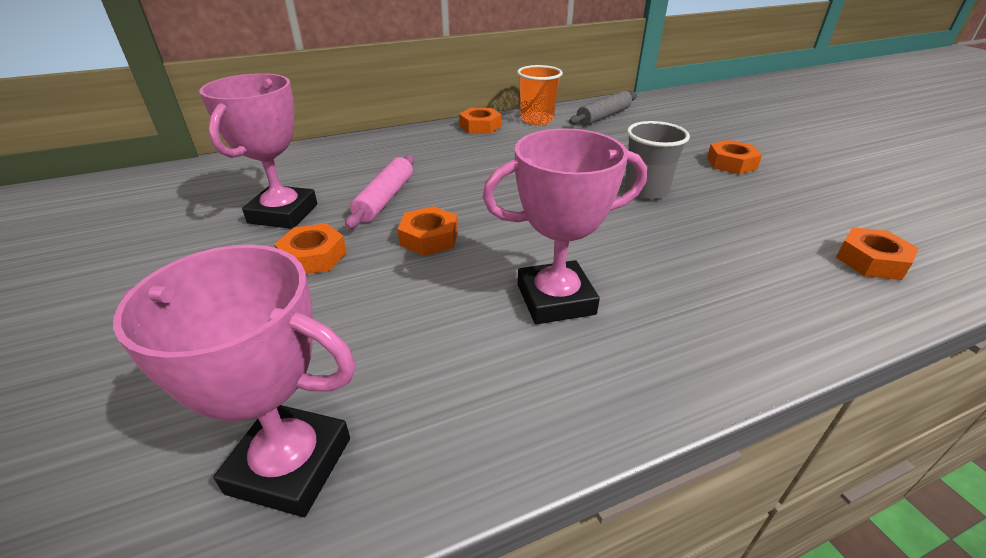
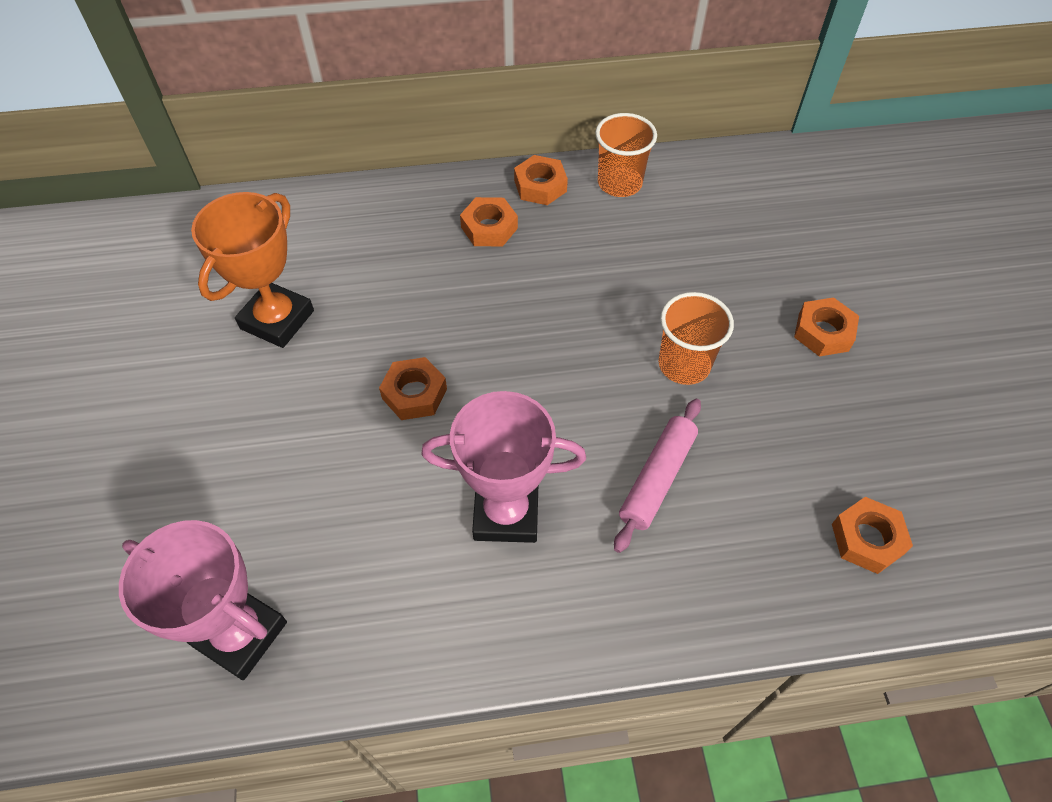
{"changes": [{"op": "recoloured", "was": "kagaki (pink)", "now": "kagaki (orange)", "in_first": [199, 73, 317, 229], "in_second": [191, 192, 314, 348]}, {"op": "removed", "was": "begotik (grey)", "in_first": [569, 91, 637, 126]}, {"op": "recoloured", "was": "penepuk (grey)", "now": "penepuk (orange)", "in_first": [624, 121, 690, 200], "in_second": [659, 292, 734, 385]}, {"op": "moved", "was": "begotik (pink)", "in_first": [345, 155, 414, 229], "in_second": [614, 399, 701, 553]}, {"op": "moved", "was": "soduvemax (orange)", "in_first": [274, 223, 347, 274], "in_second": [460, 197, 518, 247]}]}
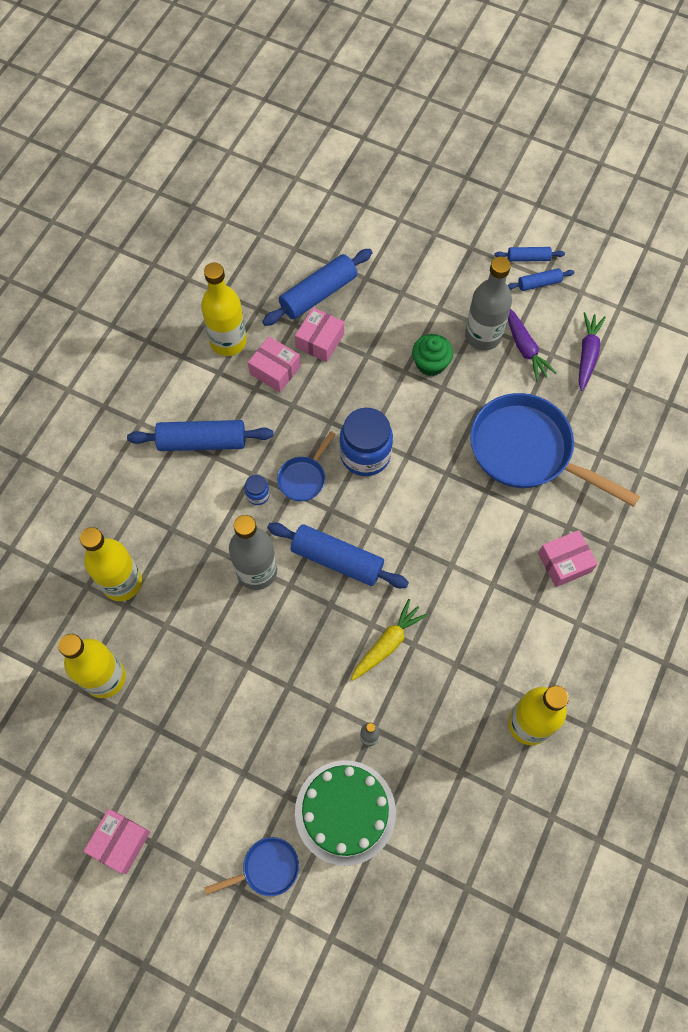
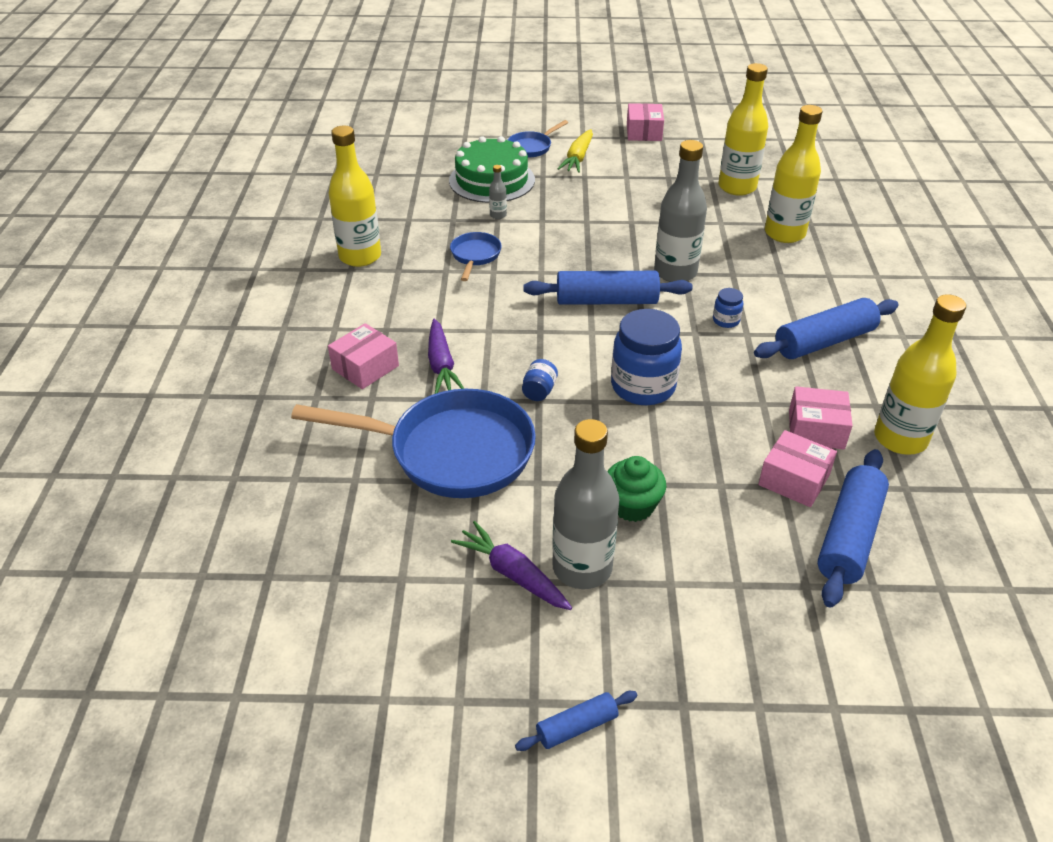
{"changes": [{"op": "removed", "was": "begotik (blue)", "in_first": [507, 268, 575, 291]}, {"op": "turned", "was": "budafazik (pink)", "in_first": [295, 307, 344, 362], "in_second": [758, 430, 837, 507], "clockwise": -60}, {"op": "moved", "was": "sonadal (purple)", "in_first": [579, 312, 606, 391], "in_second": [428, 319, 464, 394]}, {"op": "moved", "was": "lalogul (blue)", "in_first": [277, 431, 336, 501], "in_second": [450, 232, 502, 281]}, {"op": "moved", "was": "sonadal (yellow)", "in_first": [351, 599, 428, 681], "in_second": [557, 129, 593, 173]}, {"op": "added", "now": "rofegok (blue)", "in_second": [522, 359, 558, 401]}]}
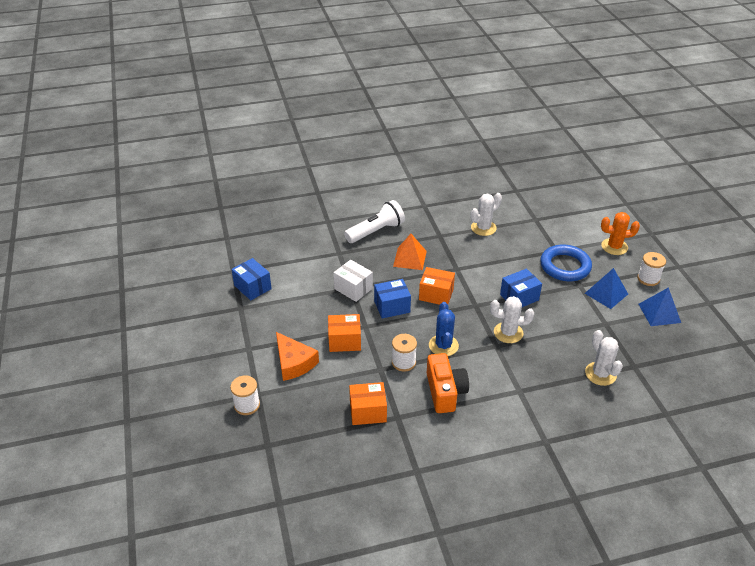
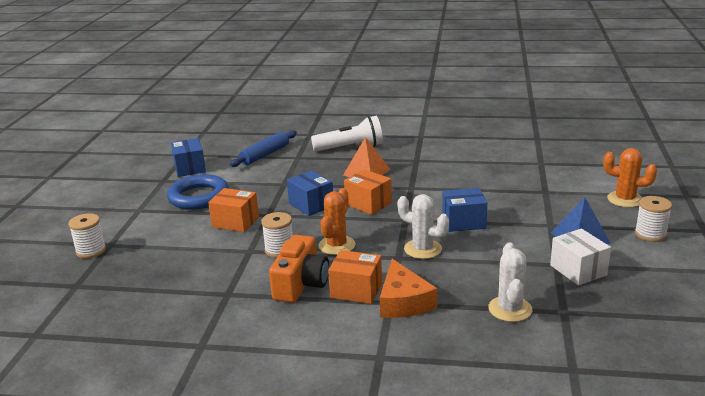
{"changes": [{"op": "removed", "was": "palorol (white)", "in_first": [470, 193, 502, 236]}, {"op": "moved", "was": "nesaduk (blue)", "in_first": [540, 244, 592, 281], "in_second": [167, 174, 229, 210]}, {"op": "moved", "was": "budafazik (white)", "in_first": [334, 260, 373, 302], "in_second": [550, 228, 611, 286]}, {"op": "turned", "was": "budafazik (blue)", "in_first": [374, 279, 411, 319], "in_second": [287, 170, 333, 216], "clockwise": 45}, {"op": "removed", "was": "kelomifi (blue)", "in_first": [639, 287, 681, 326]}, {"op": "recoloured", "was": "palorol (blue)", "now": "palorol (orange)", "in_first": [429, 302, 459, 356], "in_second": [318, 188, 356, 255]}, {"op": "moved", "was": "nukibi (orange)", "in_first": [276, 332, 319, 381], "in_second": [380, 259, 437, 318]}, {"op": "moved", "was": "budafazik (orange)", "in_first": [349, 382, 387, 425], "in_second": [328, 250, 382, 304]}, {"op": "added", "now": "begotik (blue)", "in_second": [230, 131, 297, 167]}]}
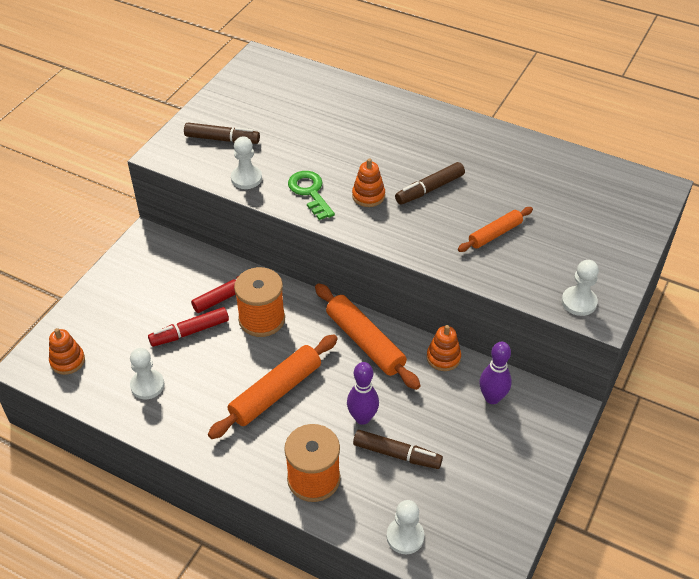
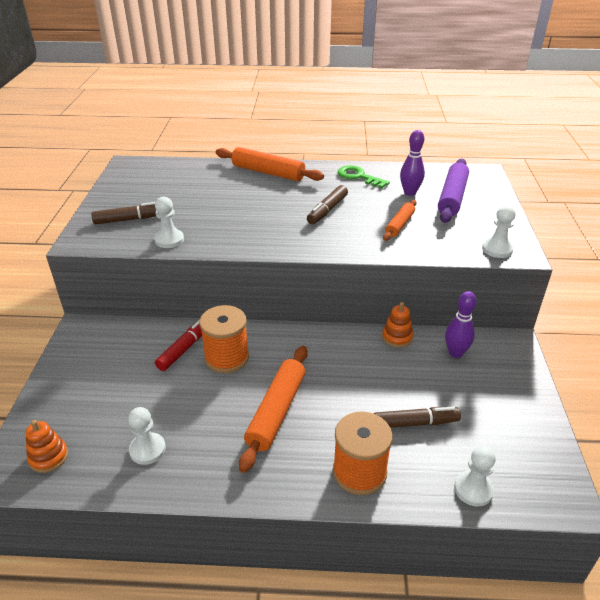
{"changes": [{"op": "removed", "was": "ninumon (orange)", "in_first": [352, 158, 385, 207]}, {"op": "moved", "was": "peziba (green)", "in_first": [288, 171, 335, 220], "in_second": [338, 165, 390, 188]}, {"op": "moved", "was": "begotik (orange)", "in_first": [315, 283, 421, 390], "in_second": [216, 147, 324, 181]}, {"op": "removed", "was": "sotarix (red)", "in_first": [148, 307, 229, 347]}, {"op": "moved", "was": "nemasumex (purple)", "in_first": [347, 362, 379, 425], "in_second": [400, 130, 425, 196]}, {"op": "added", "now": "begotik (purple)", "in_second": [438, 159, 469, 223]}]}
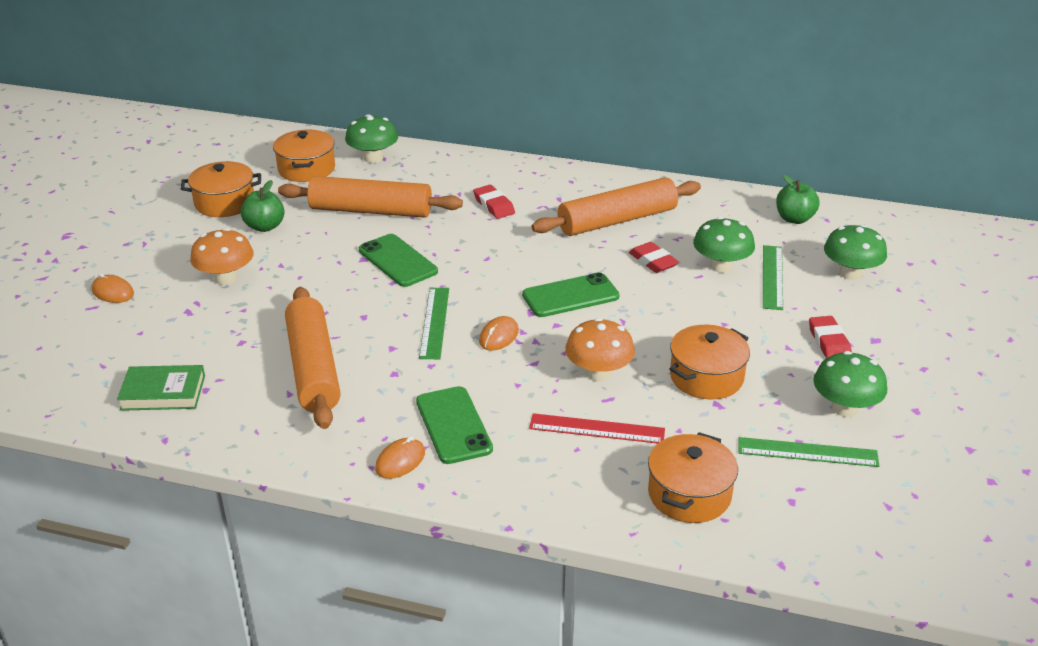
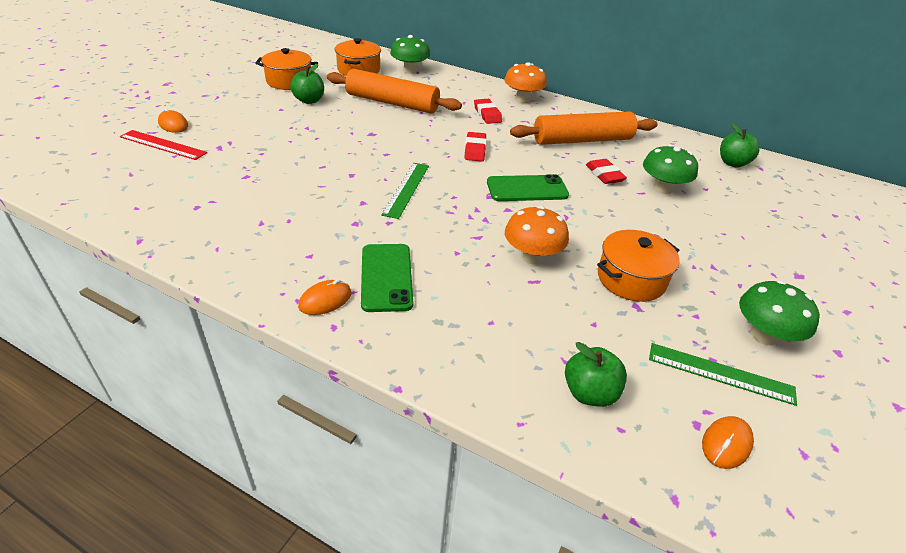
{"changes": [{"op": "removed", "was": "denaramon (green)", "in_first": [824, 224, 887, 280]}, {"op": "moved", "was": "denaramon (orange)", "in_first": [190, 228, 254, 285], "in_second": [504, 62, 547, 103]}, {"op": "removed", "was": "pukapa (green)", "in_first": [359, 234, 438, 287]}, {"op": "removed", "was": "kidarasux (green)", "in_first": [763, 245, 783, 310]}, {"op": "removed", "was": "begotik (orange)", "in_first": [285, 287, 341, 429]}, {"op": "moved", "was": "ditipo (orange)", "in_first": [479, 316, 519, 351], "in_second": [702, 416, 754, 469]}, {"op": "moved", "was": "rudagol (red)", "in_first": [809, 316, 852, 358], "in_second": [464, 132, 487, 161]}, {"op": "removed", "was": "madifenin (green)", "in_first": [117, 365, 205, 411]}, {"op": "moved", "was": "kidarasux (red)", "in_first": [529, 413, 665, 444], "in_second": [120, 130, 207, 160]}, {"op": "replaced", "was": "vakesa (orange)", "now": "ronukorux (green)", "in_first": [648, 432, 738, 523], "in_second": [565, 342, 627, 407]}]}
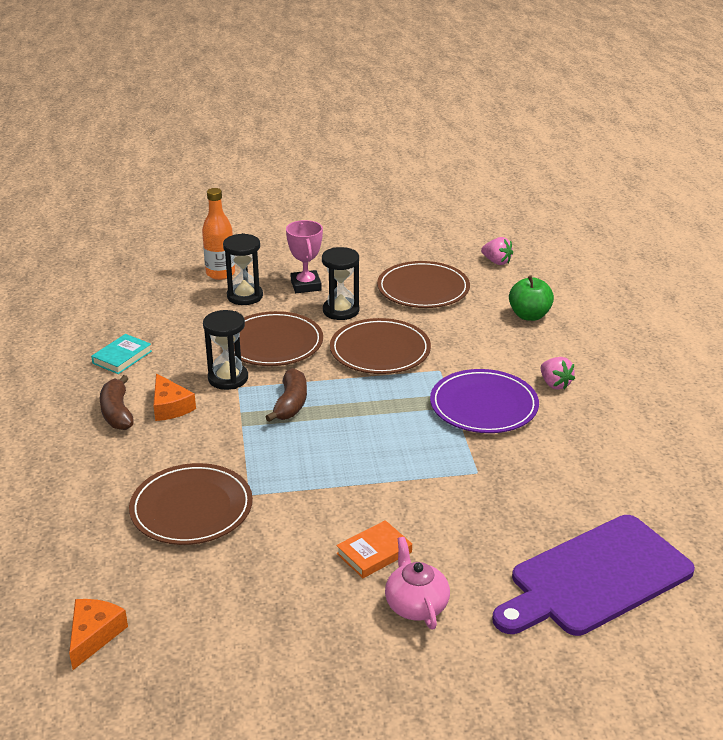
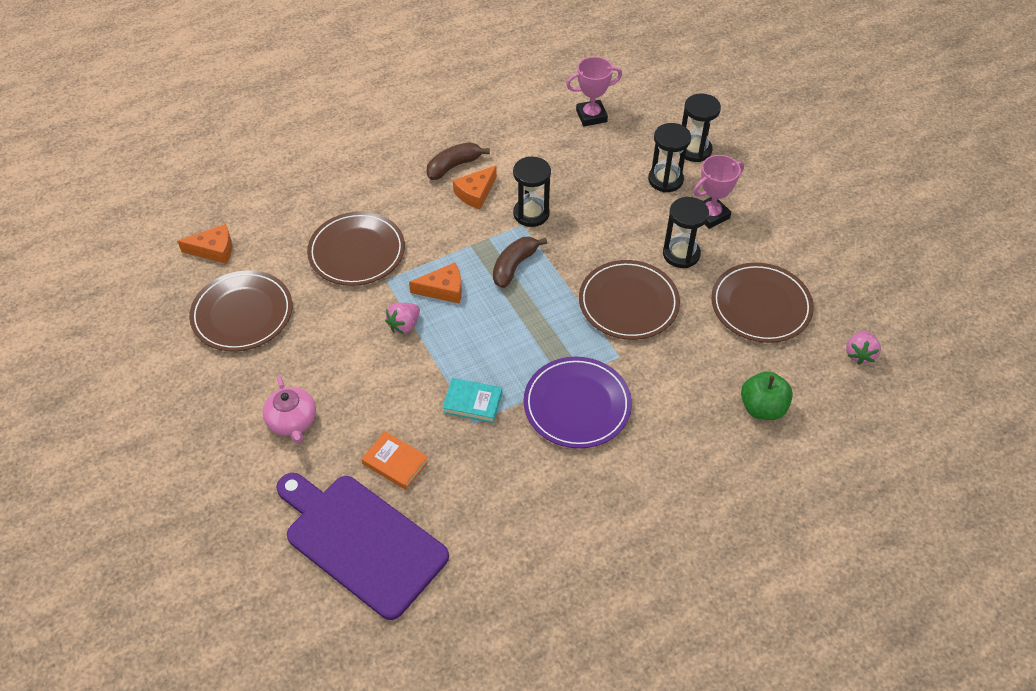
{"changes": [{"op": "replaced", "was": "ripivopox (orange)", "now": "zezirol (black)", "in_first": [202, 188, 235, 280], "in_second": [682, 93, 721, 162]}, {"op": "moved", "was": "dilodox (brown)", "in_first": [234, 311, 323, 366], "in_second": [189, 270, 292, 352]}, {"op": "moved", "was": "madifenin (turquoise)", "in_first": [91, 334, 152, 374], "in_second": [442, 378, 502, 423]}, {"op": "moved", "was": "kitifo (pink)", "in_first": [541, 357, 575, 390], "in_second": [385, 303, 420, 334]}, {"op": "turned", "was": "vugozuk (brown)", "in_first": [266, 368, 307, 422], "in_second": [493, 237, 547, 288], "clockwise": 135}, {"op": "moved", "was": "madifenin (orange)", "in_first": [336, 520, 412, 578], "in_second": [361, 431, 429, 490]}, {"op": "turned", "was": "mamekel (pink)", "in_first": [385, 537, 450, 630], "in_second": [263, 376, 316, 444], "clockwise": 105}, {"op": "added", "now": "kagaki (pink)", "in_second": [566, 57, 622, 126]}, {"op": "added", "now": "nukibi (orange)", "in_second": [409, 263, 462, 304]}]}
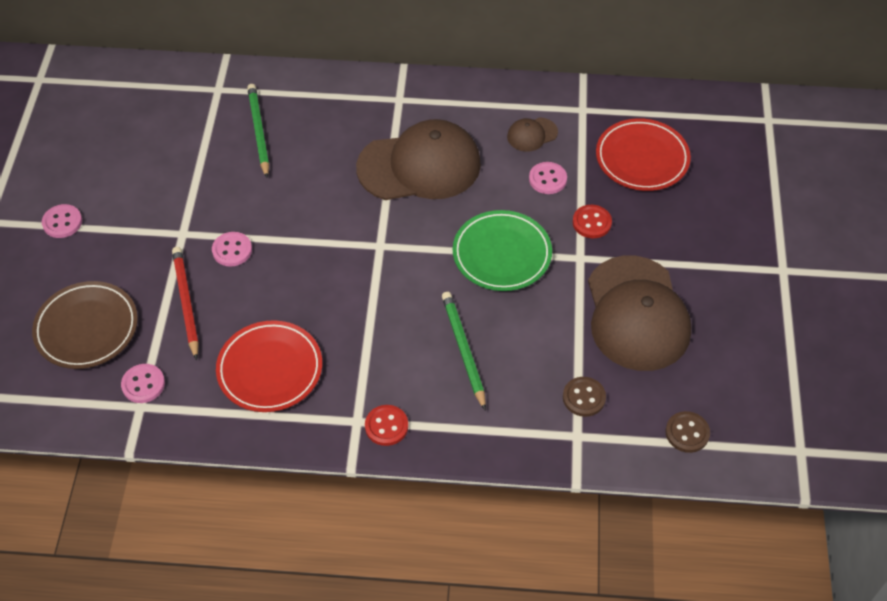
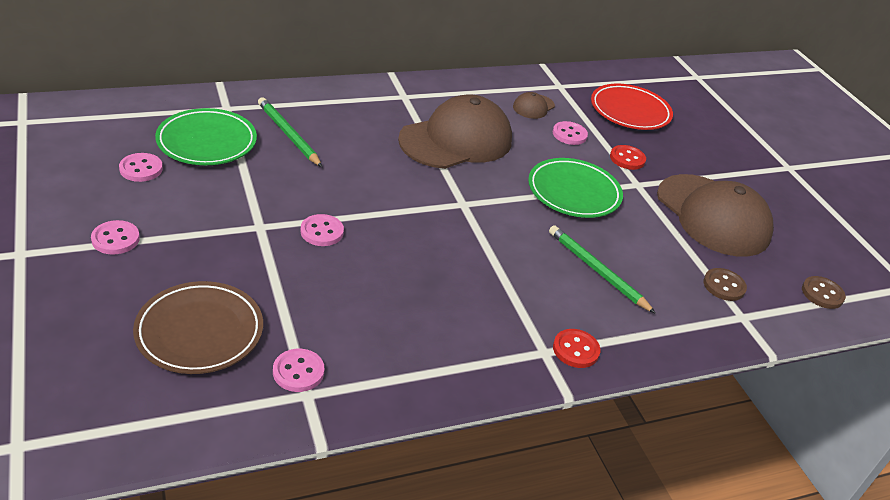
{"changes": [{"op": "removed", "was": "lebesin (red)", "in_first": [172, 247, 199, 360]}, {"op": "removed", "was": "dilodox (red)", "in_first": [216, 320, 322, 412]}, {"op": "added", "now": "dilodox (green)", "in_second": [155, 108, 257, 165]}, {"op": "added", "now": "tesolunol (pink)", "in_second": [119, 153, 163, 182]}]}
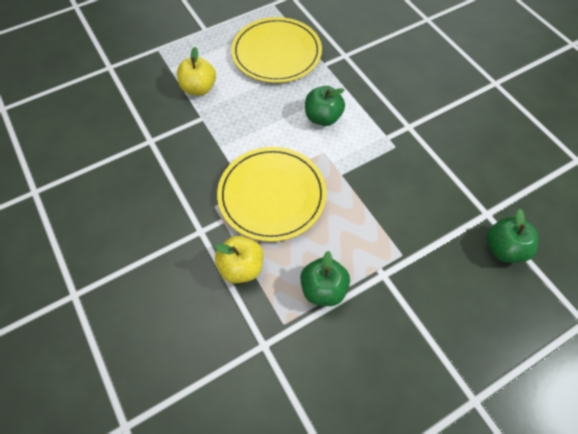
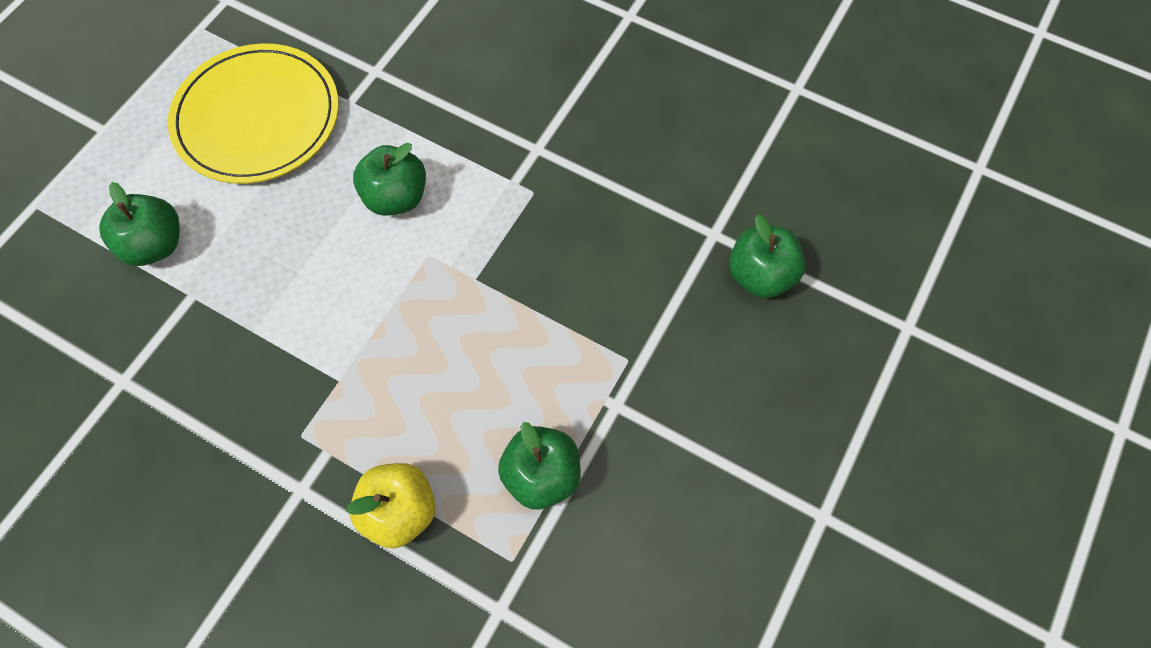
{"changes": [{"op": "recoloured", "was": "ronukorux (yellow)", "now": "ronukorux (green)", "in_first": [177, 47, 216, 95], "in_second": [99, 182, 180, 266]}, {"op": "removed", "was": "dilodox (yellow)", "in_first": [217, 147, 327, 242]}]}
